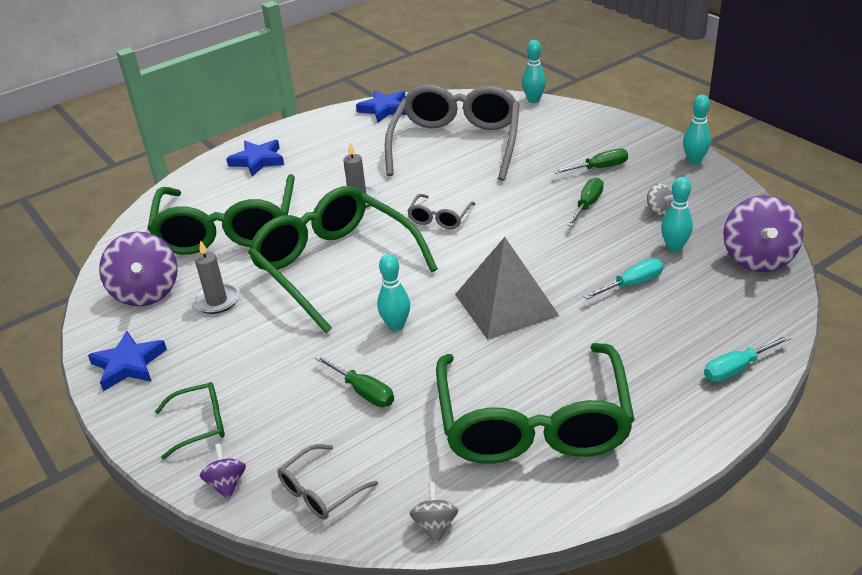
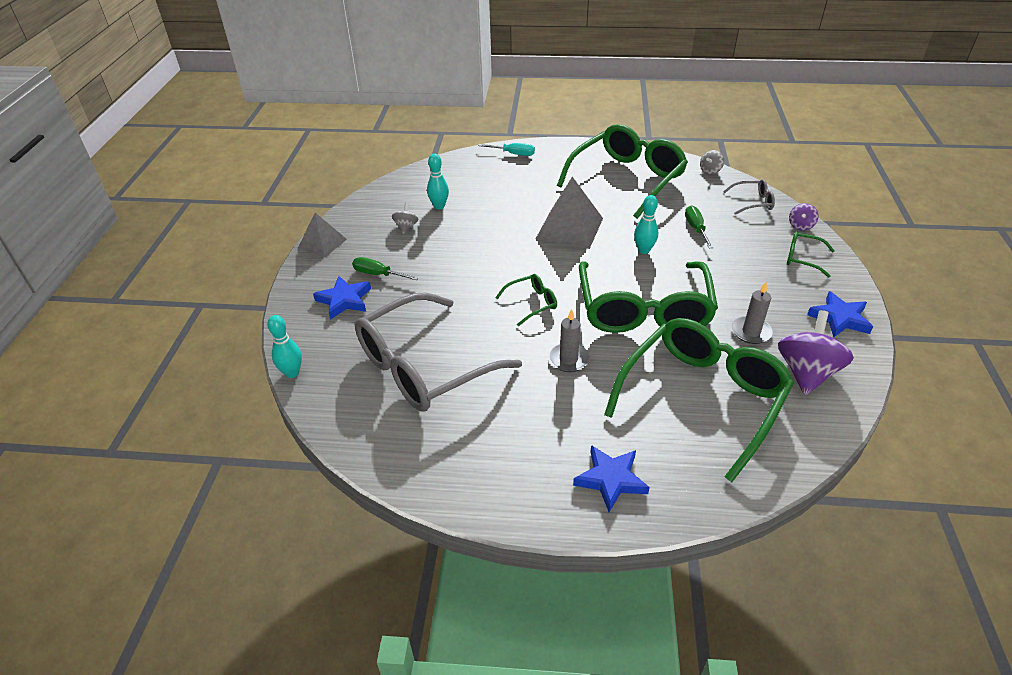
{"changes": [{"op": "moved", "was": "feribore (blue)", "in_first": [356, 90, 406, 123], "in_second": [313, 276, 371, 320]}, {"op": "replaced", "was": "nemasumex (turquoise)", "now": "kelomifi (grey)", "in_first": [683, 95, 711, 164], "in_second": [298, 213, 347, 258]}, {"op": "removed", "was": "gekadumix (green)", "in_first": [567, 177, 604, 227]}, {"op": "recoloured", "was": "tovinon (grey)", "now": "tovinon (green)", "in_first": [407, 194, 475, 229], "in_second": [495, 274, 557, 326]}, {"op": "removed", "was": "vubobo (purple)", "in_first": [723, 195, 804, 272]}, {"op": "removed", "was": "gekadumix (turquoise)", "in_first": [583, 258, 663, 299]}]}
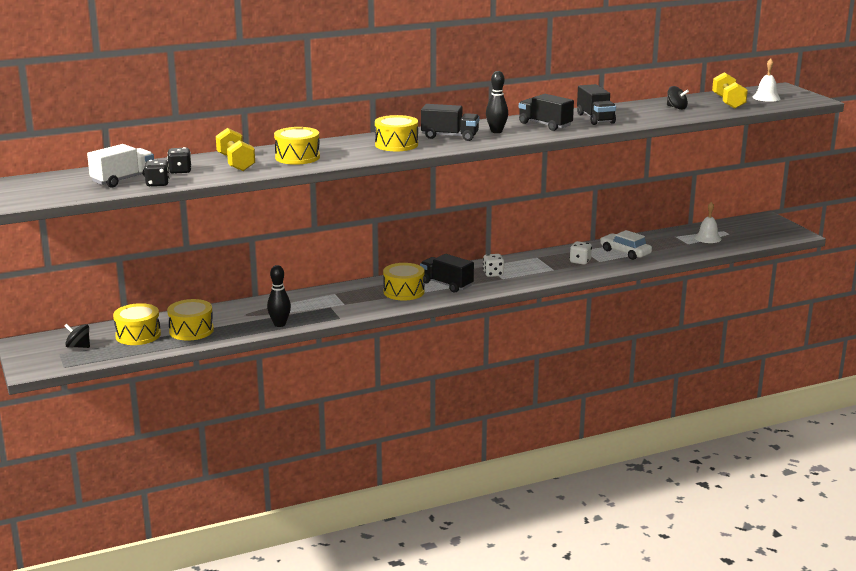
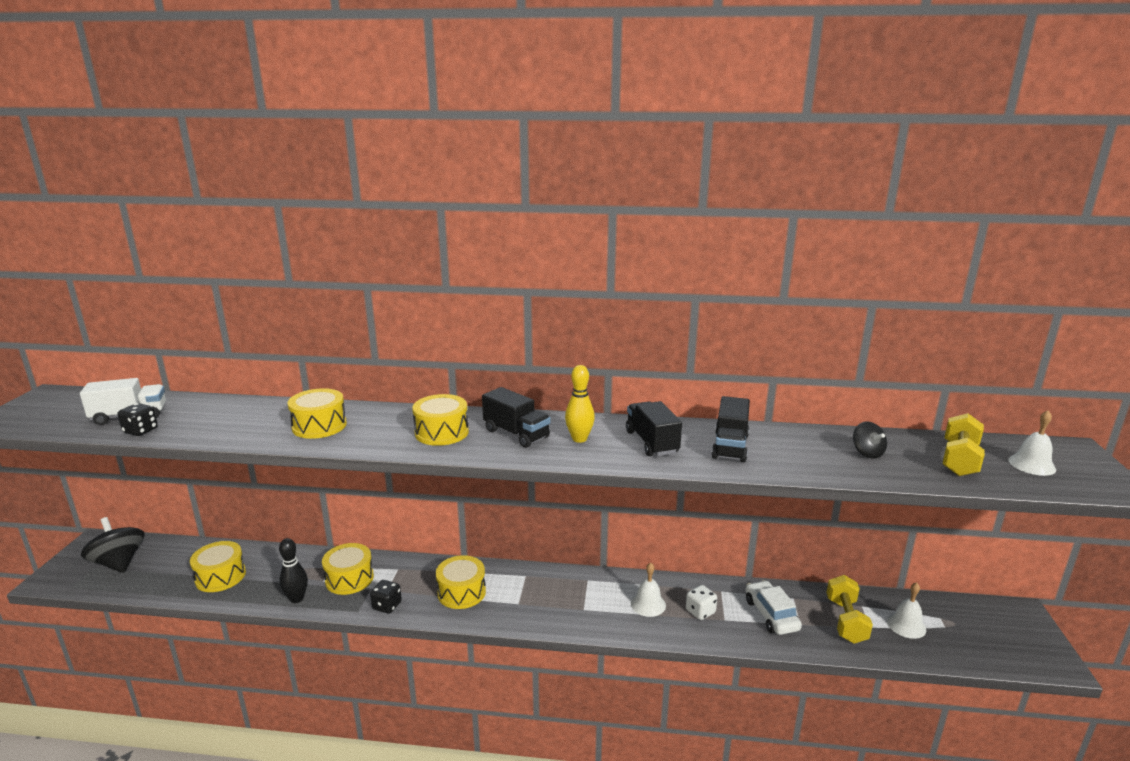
{"changes": [{"op": "recoloured", "was": "nemasumex (black)", "now": "nemasumex (yellow)", "in_first": [486, 71, 508, 133], "in_second": [565, 365, 595, 443]}, {"op": "moved", "was": "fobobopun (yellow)", "in_first": [216, 128, 255, 171], "in_second": [826, 575, 873, 644]}, {"op": "moved", "was": "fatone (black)", "in_first": [167, 147, 192, 174], "in_second": [370, 580, 402, 613]}, {"op": "removed", "was": "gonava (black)", "in_first": [420, 254, 474, 293]}, {"op": "removed", "was": "fatone (white)", "in_first": [483, 254, 504, 277]}, {"op": "moved", "was": "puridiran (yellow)", "in_first": [113, 303, 161, 345], "in_second": [322, 543, 374, 595]}, {"op": "resized", "was": "vubobo (black)", "in_first": [65, 324, 90, 348], "in_second": [81, 517, 145, 573], "ratio": 1.83}, {"op": "added", "now": "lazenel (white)", "in_second": [631, 563, 666, 617]}]}
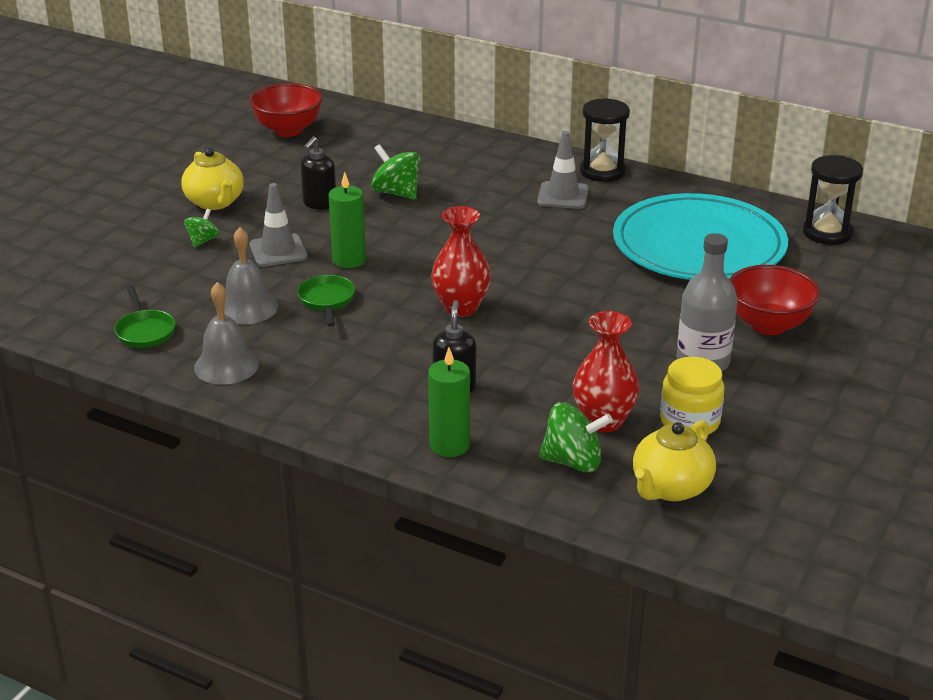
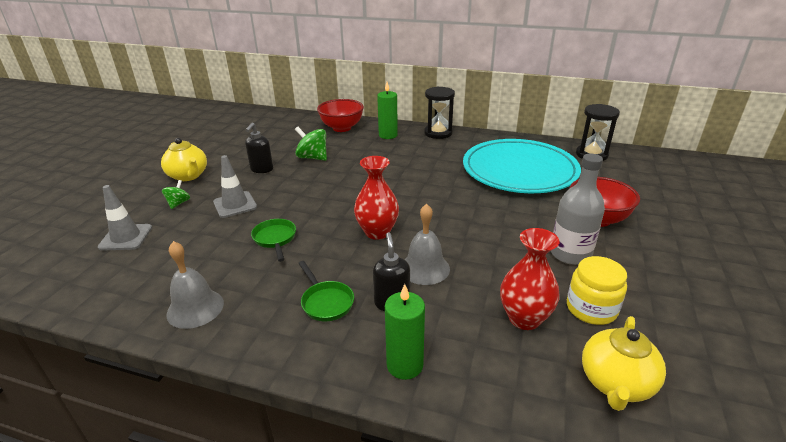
{"changes": [{"op": "moved", "was": "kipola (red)", "in_first": [249, 83, 323, 137], "in_second": [317, 99, 364, 132]}, {"op": "moved", "was": "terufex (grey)", "in_first": [537, 131, 589, 209], "in_second": [98, 185, 152, 251]}, {"op": "moved", "was": "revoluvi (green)", "in_first": [329, 172, 366, 268], "in_second": [377, 82, 398, 139]}, {"op": "moved", "was": "lazenel (grey)", "in_first": [224, 227, 278, 324], "in_second": [404, 204, 450, 285]}, {"op": "moved", "was": "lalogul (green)", "in_first": [114, 286, 176, 348], "in_second": [298, 261, 354, 321]}, {"op": "removed", "was": "vubobo (green)", "in_first": [539, 402, 613, 472]}]}
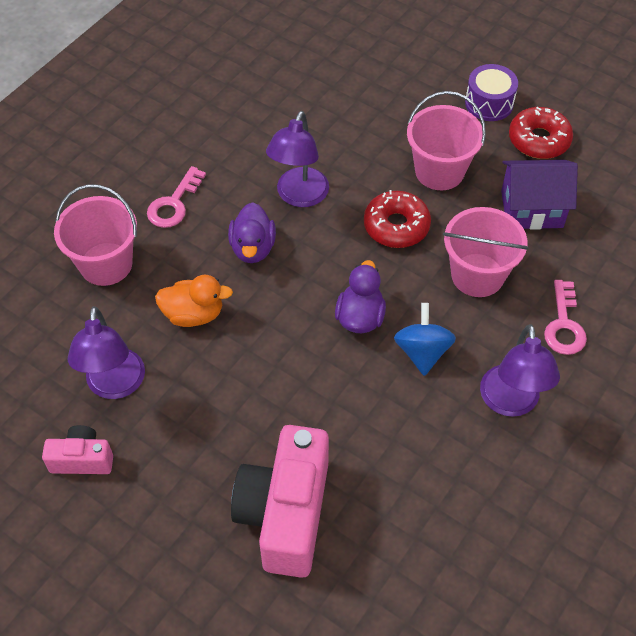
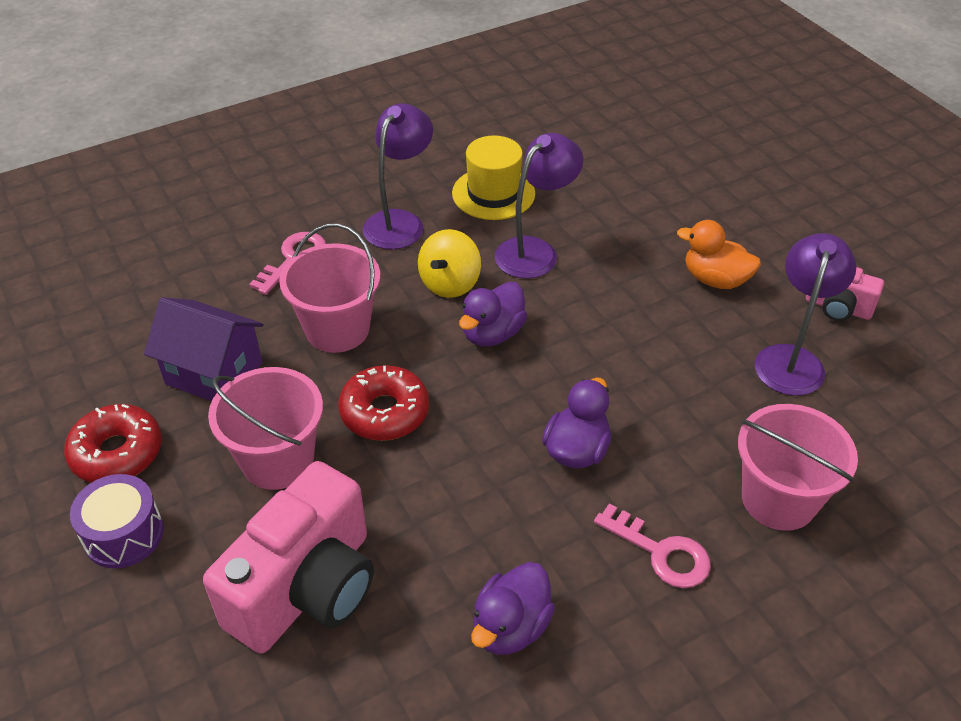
{"changes": [{"op": "moved", "was": "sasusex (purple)", "in_first": [266, 111, 329, 207], "in_second": [495, 133, 583, 279]}, {"op": "turned", "was": "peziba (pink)", "in_first": [147, 166, 206, 228], "in_second": [594, 503, 711, 588], "clockwise": 75}, {"op": "moved", "was": "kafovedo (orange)", "in_first": [155, 275, 233, 327], "in_second": [677, 220, 761, 289]}, {"op": "recoloured", "was": "vubobo (blue)", "now": "vubobo (yellow)", "in_first": [394, 303, 456, 376], "in_second": [418, 229, 481, 298]}, {"op": "moved", "was": "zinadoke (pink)", "in_first": [231, 425, 329, 578], "in_second": [203, 461, 374, 654]}, {"op": "added", "now": "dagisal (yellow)", "in_second": [452, 136, 535, 220]}, {"op": "added", "now": "kafovedo (purple)", "in_second": [471, 562, 555, 655]}]}
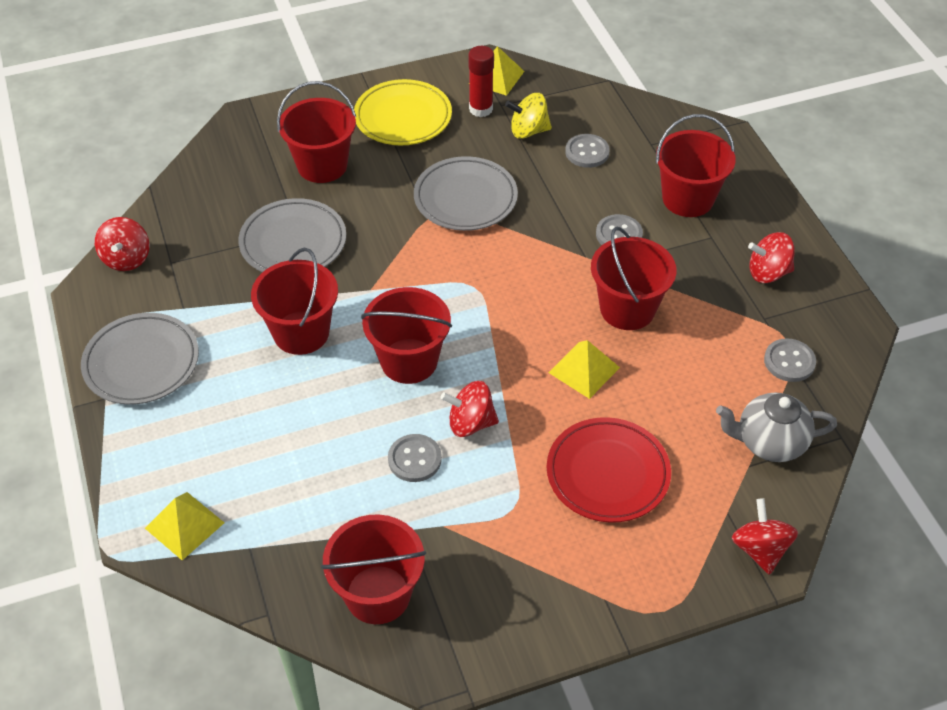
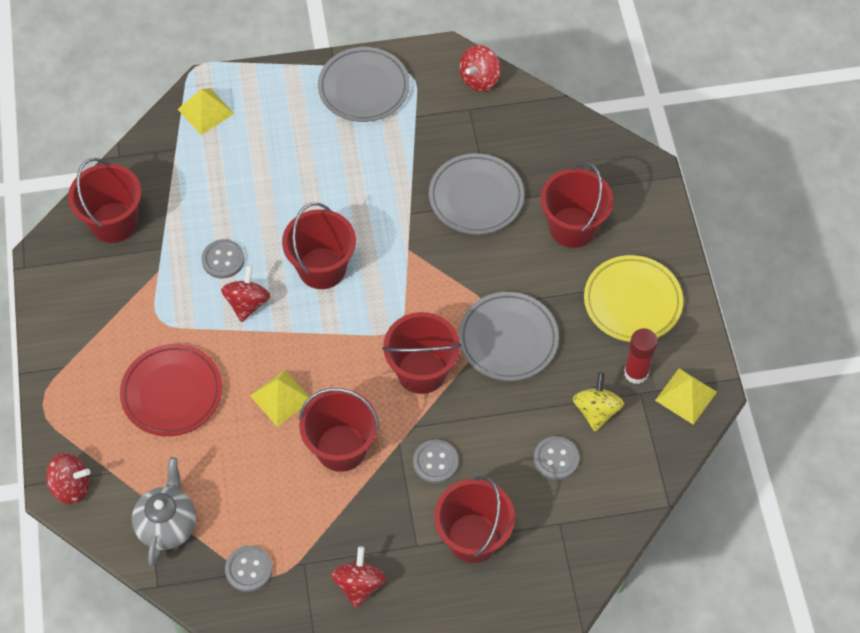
{"changes": [{"op": "turned", "was": "vubobo (red)", "in_first": [95, 217, 149, 271], "in_second": [460, 45, 501, 91], "clockwise": -60}, {"op": "moved", "was": "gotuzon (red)", "in_first": [251, 248, 338, 355], "in_second": [382, 312, 461, 394]}]}
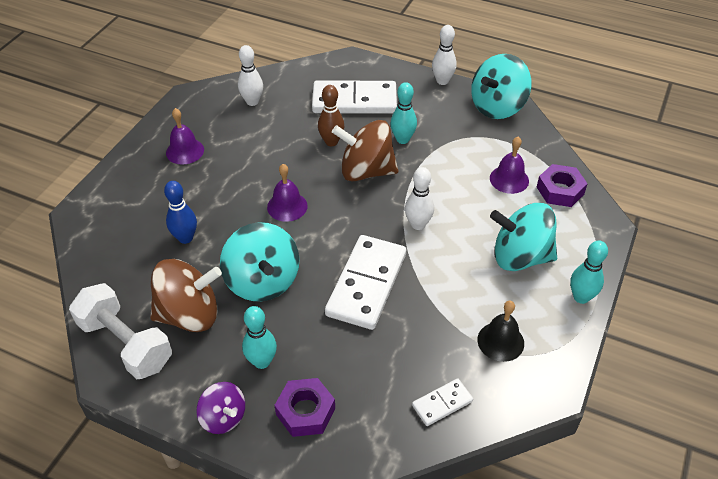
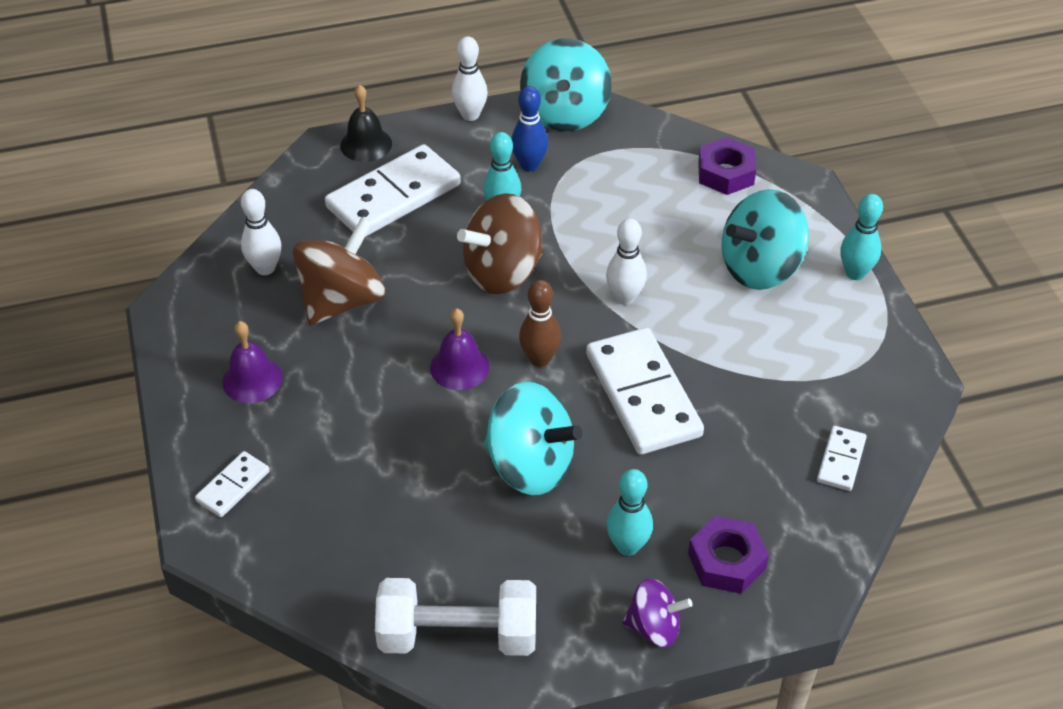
{"changes": [{"op": "moved", "was": "nemasumex (brown)", "in_first": [318, 85, 344, 146], "in_second": [519, 280, 561, 367]}, {"op": "removed", "was": "lazenel (purple)", "in_first": [490, 137, 529, 194]}, {"op": "moved", "was": "nemasumex (blue)", "in_first": [164, 181, 197, 244], "in_second": [511, 86, 548, 171]}, {"op": "moved", "was": "vubobo (brown)", "in_first": [150, 259, 222, 332], "in_second": [292, 217, 385, 325]}, {"op": "moved", "was": "lazenel (black)", "in_first": [477, 301, 524, 362], "in_second": [340, 85, 392, 162]}, {"op": "added", "now": "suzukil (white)", "in_second": [195, 451, 270, 517]}]}
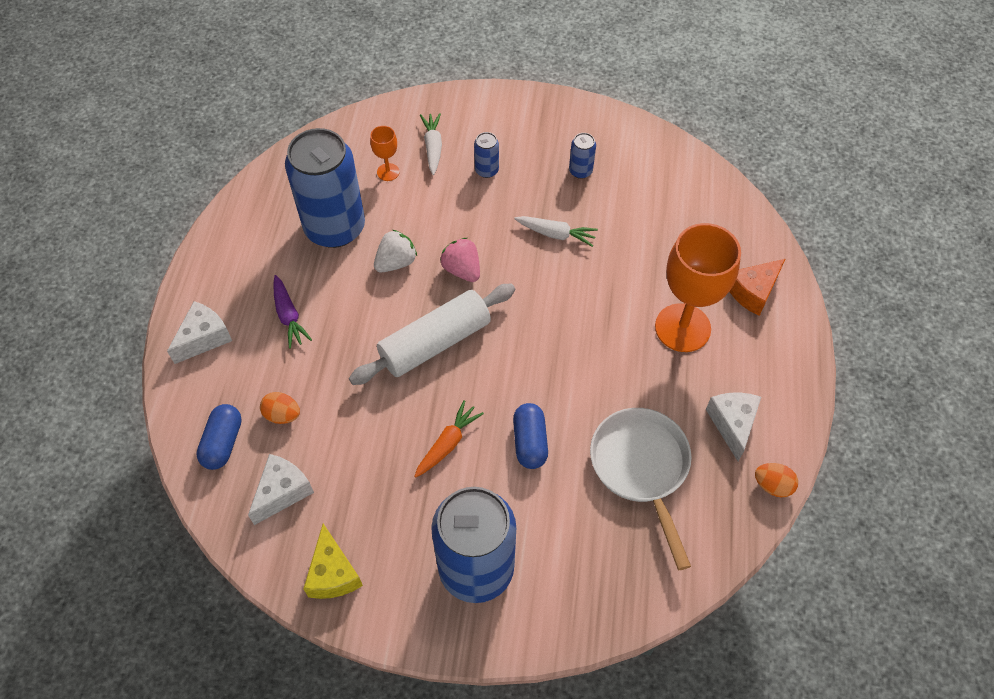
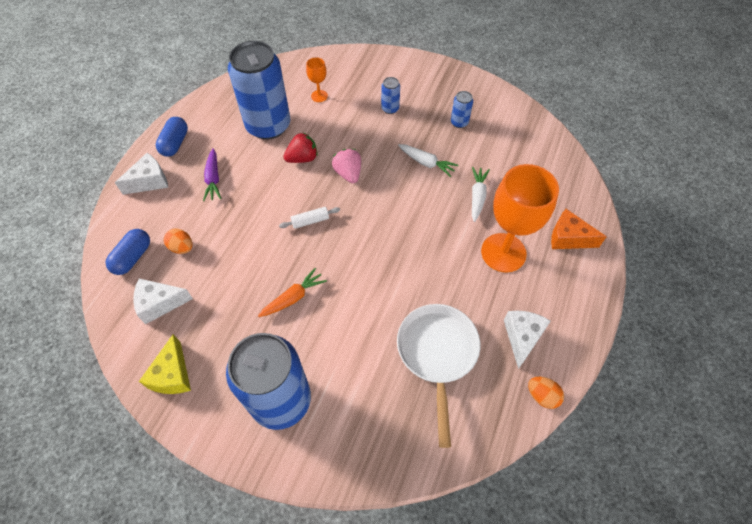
{"changes": [{"op": "moved", "was": "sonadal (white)", "in_first": [420, 113, 442, 175], "in_second": [472, 167, 490, 222]}, {"op": "recoloured", "was": "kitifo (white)", "now": "kitifo (red)", "in_first": [374, 230, 417, 272], "in_second": [283, 132, 318, 163]}, {"op": "turned", "was": "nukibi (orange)", "in_first": [729, 259, 785, 316], "in_second": [551, 209, 607, 249], "clockwise": 45}, {"op": "resized", "was": "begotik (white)", "in_first": [349, 284, 515, 385], "in_second": [279, 207, 340, 229], "ratio": 0.43}, {"op": "moved", "was": "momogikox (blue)", "in_first": [513, 403, 548, 469], "in_second": [156, 117, 188, 157]}, {"op": "turned", "was": "nukibi (white)", "in_first": [248, 454, 314, 525], "in_second": [133, 279, 193, 324], "clockwise": -150}]}
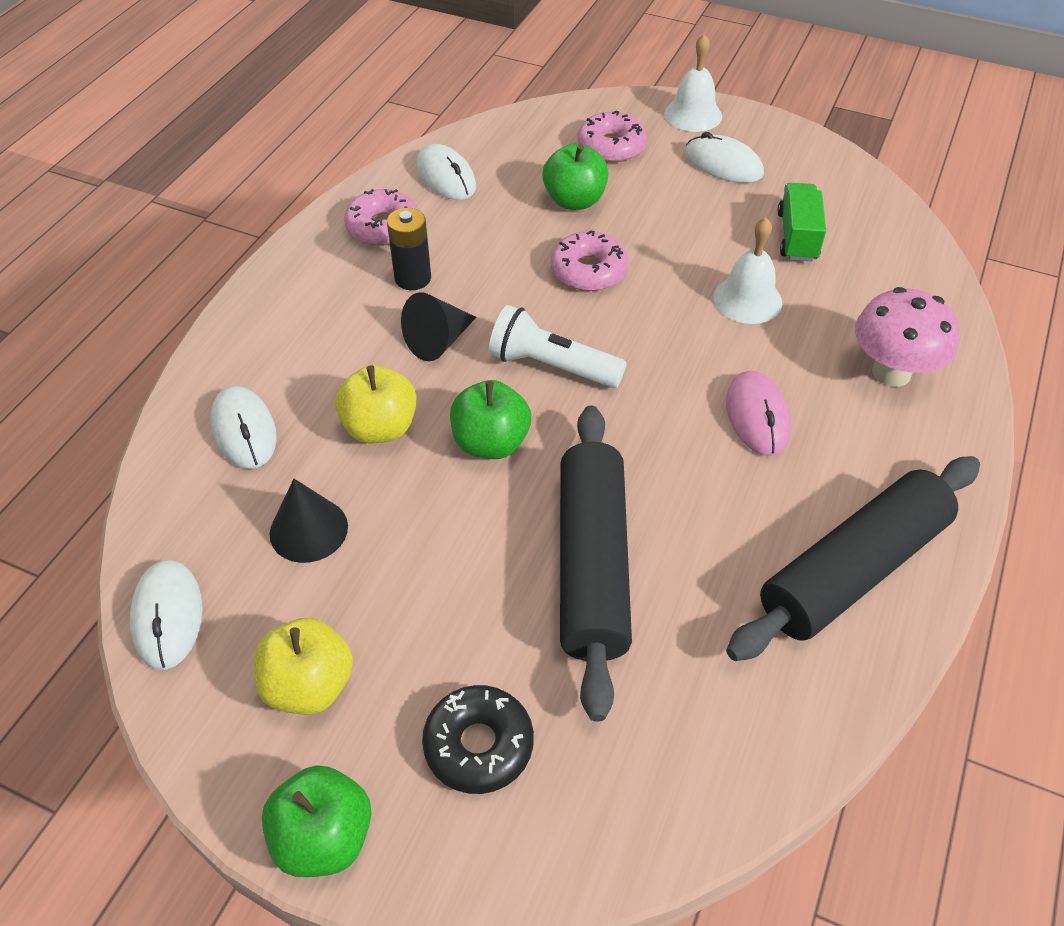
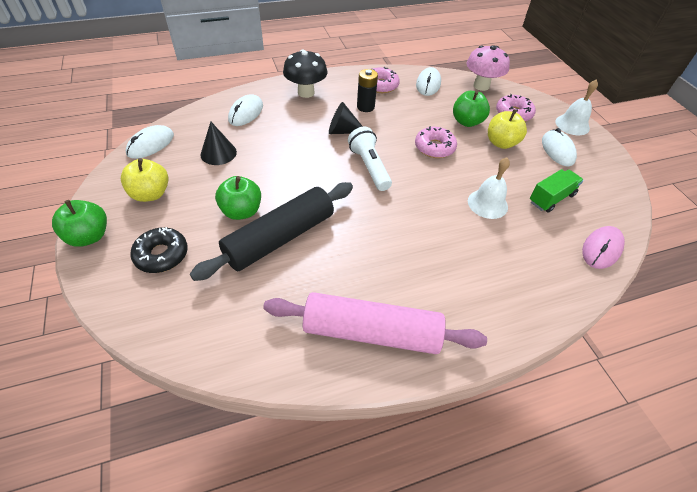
{"changes": [{"op": "moved", "was": "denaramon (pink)", "in_first": [855, 287, 959, 387], "in_second": [467, 45, 510, 91]}, {"op": "moved", "was": "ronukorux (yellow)", "in_first": [335, 365, 417, 443], "in_second": [488, 109, 527, 149]}, {"op": "moved", "was": "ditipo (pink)", "in_first": [726, 371, 791, 456], "in_second": [582, 226, 625, 269]}, {"op": "moved", "was": "ronukorux (green)", "in_first": [450, 380, 531, 459], "in_second": [215, 176, 261, 220]}, {"op": "recoloured", "was": "begotik (black)", "now": "begotik (pink)", "in_first": [726, 456, 980, 661], "in_second": [263, 292, 487, 354]}, {"op": "added", "now": "denaramon (black)", "in_second": [283, 49, 327, 98]}]}
